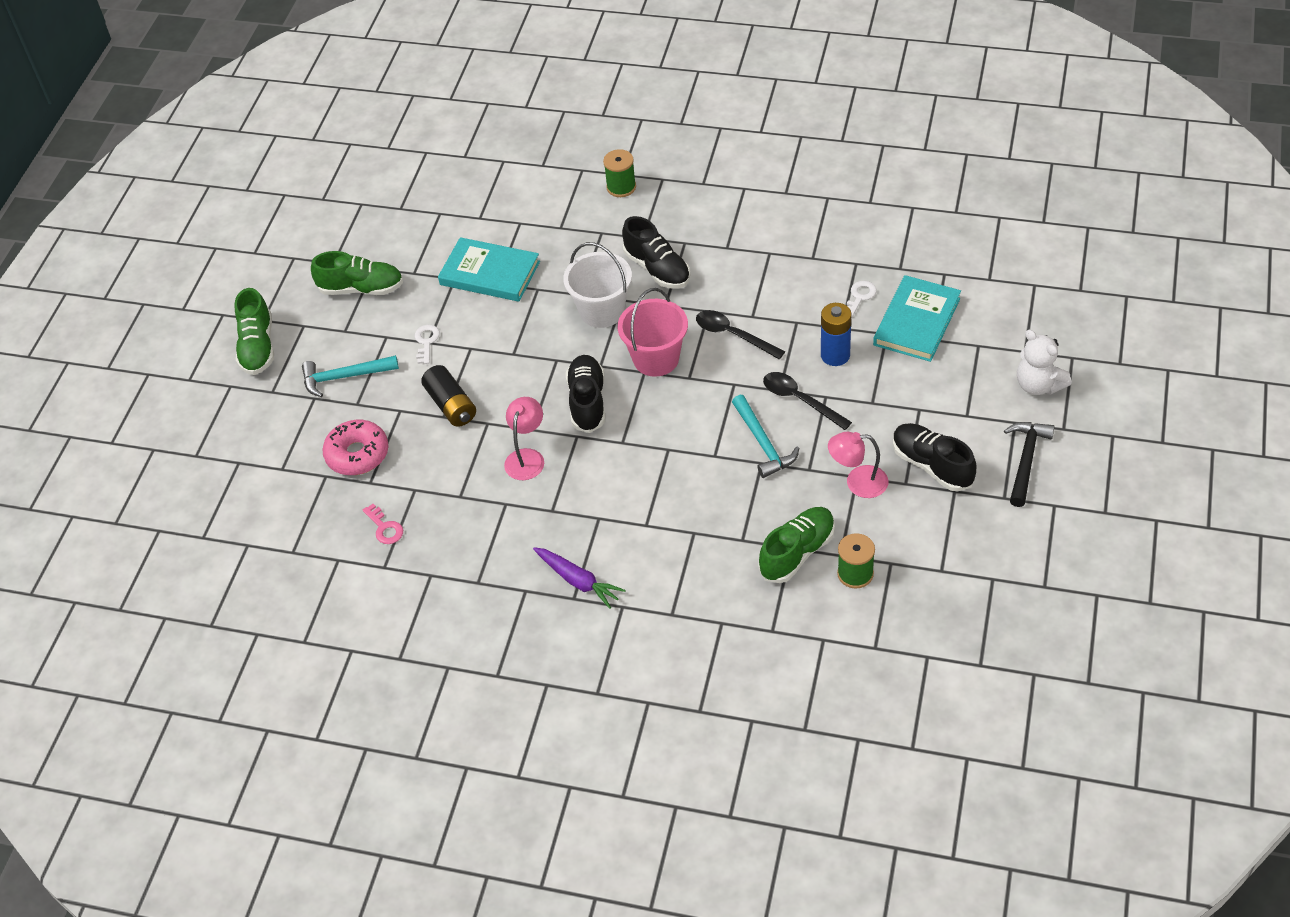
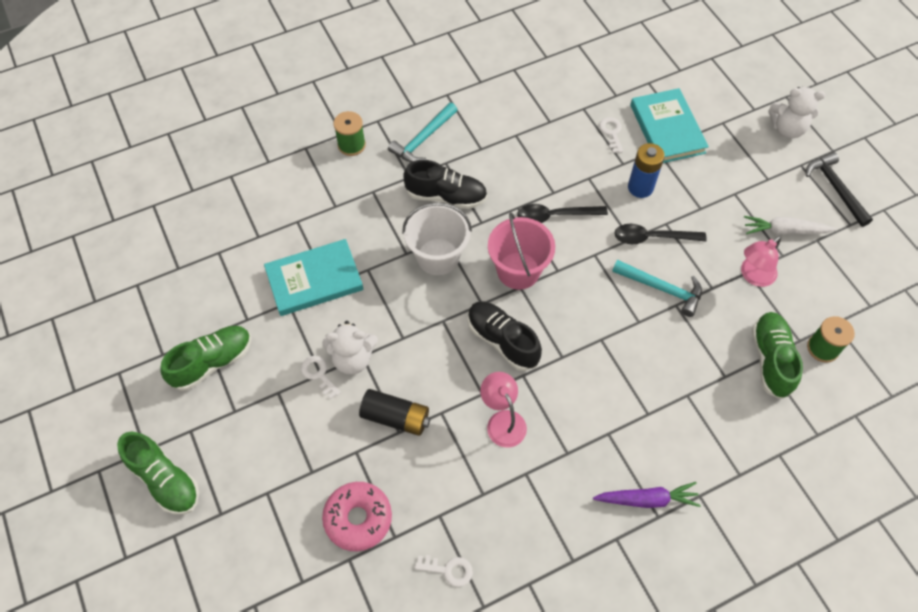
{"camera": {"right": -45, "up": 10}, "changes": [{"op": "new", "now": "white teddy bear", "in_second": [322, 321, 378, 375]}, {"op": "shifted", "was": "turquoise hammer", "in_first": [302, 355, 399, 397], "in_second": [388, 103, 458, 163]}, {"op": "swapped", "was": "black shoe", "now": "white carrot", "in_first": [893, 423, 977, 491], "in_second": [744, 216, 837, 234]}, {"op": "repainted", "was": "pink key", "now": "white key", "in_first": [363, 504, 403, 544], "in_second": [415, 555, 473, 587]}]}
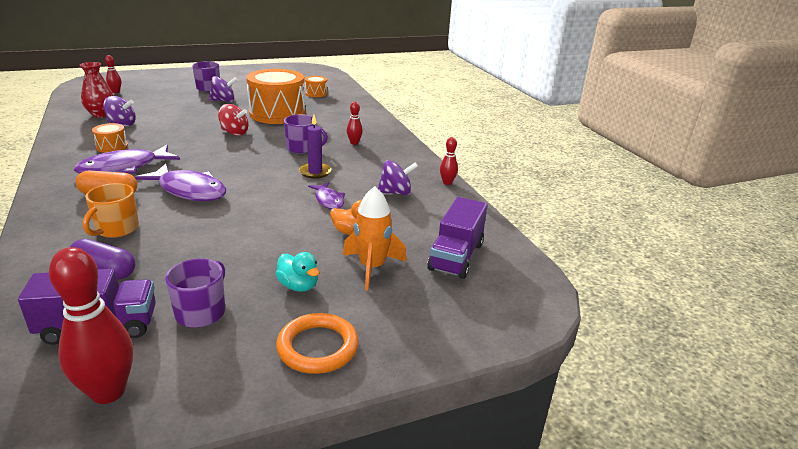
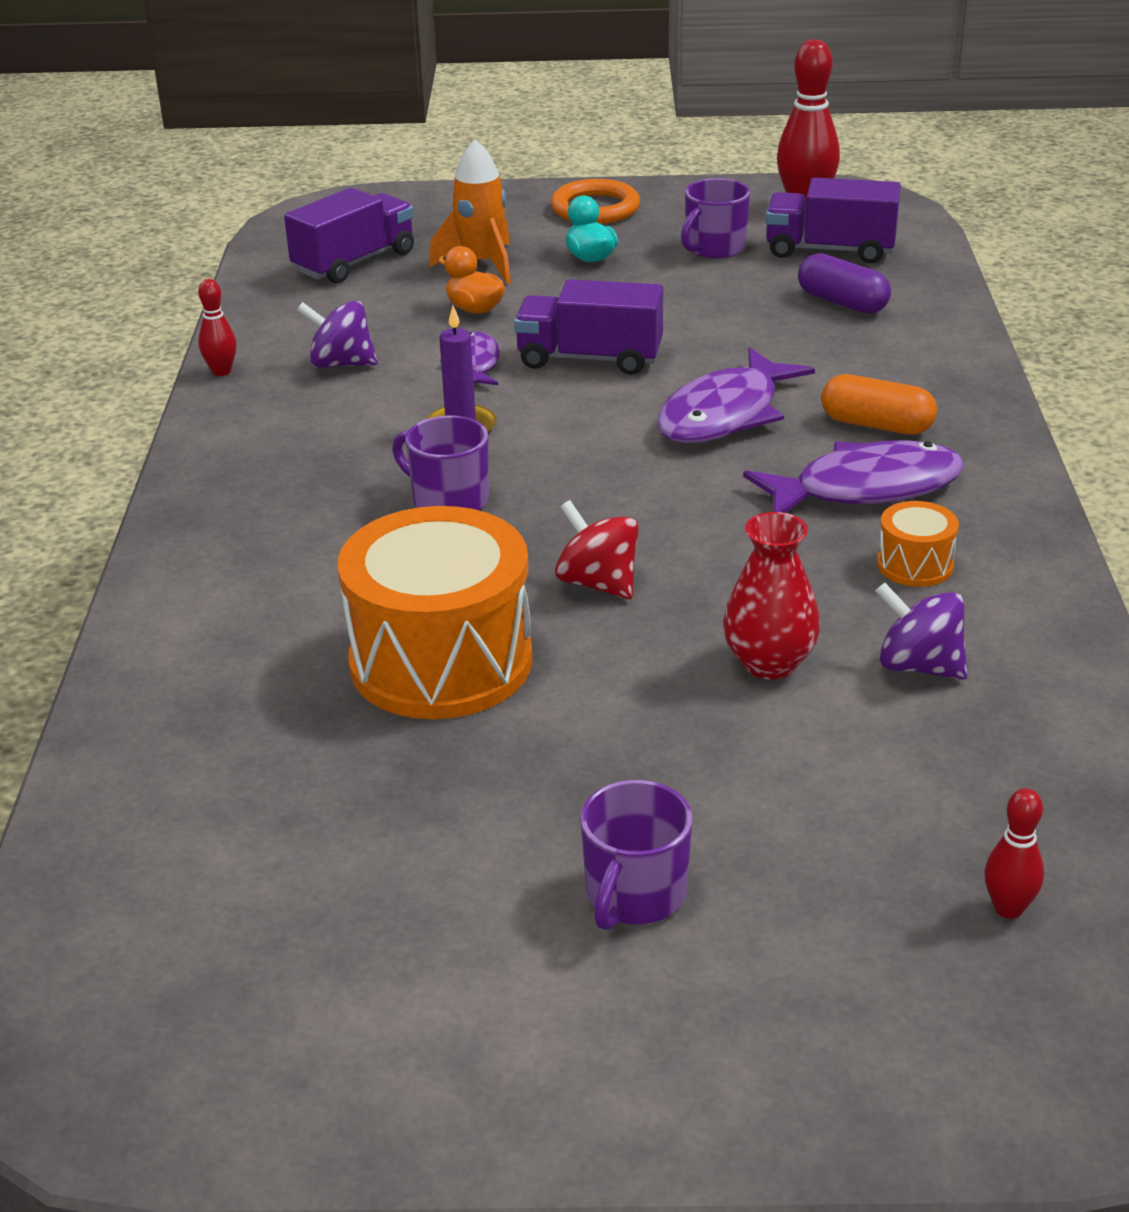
{"camera": {"right": -155, "up": 5}, "changes": [{"op": "gone", "was": "orange mug", "in_first": [83, 183, 139, 238]}, {"op": "gone", "was": "purple spinning top", "in_first": [209, 76, 237, 102]}, {"op": "gone", "was": "orange drum", "in_first": [305, 76, 327, 97]}, {"op": "gone", "was": "red bowling pin", "in_first": [347, 102, 363, 145]}, {"op": "new", "now": "purple truck", "in_second": [514, 279, 663, 375]}, {"op": "shifted", "was": "red vase", "in_first": [80, 62, 114, 118], "in_second": [723, 512, 820, 680]}, {"op": "rotated", "was": "purple fish", "in_first": [134, 164, 226, 201], "in_second": [657, 347, 815, 443], "clockwise": -105}]}
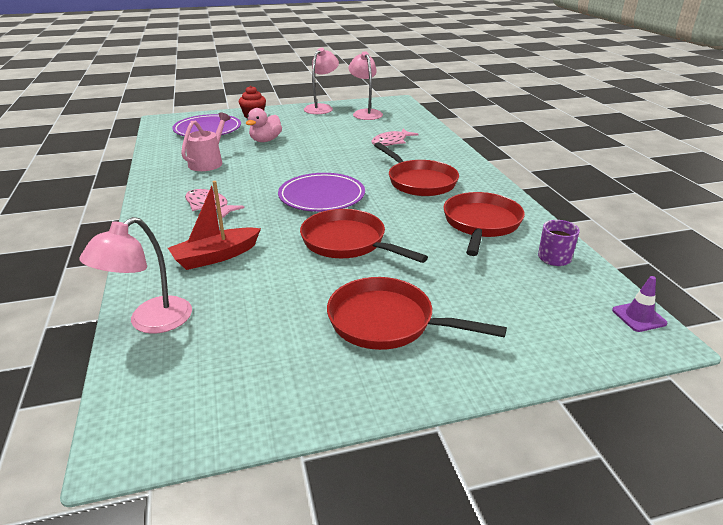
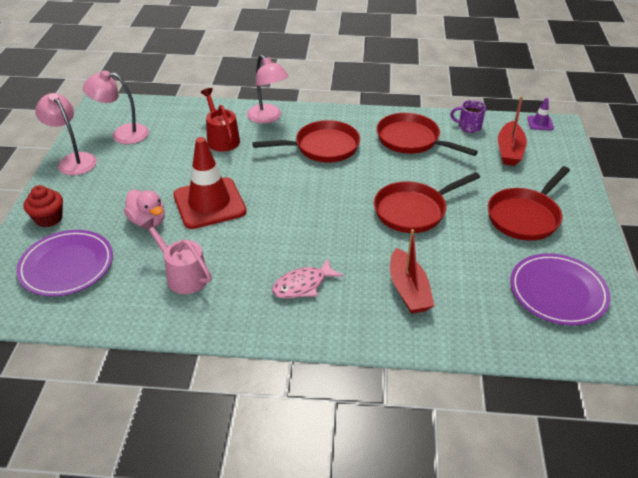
{"camera": {"right": -70, "up": 10}, "changes": [{"op": "new", "now": "red traffic cone", "in_second": [173, 137, 246, 229]}, {"op": "new", "now": "red boat", "in_second": [498, 96, 527, 166]}, {"op": "shifted", "was": "pink lamp", "in_first": [79, 217, 192, 334], "in_second": [247, 55, 289, 123]}, {"op": "shifted", "was": "purple plate", "in_first": [278, 173, 365, 212], "in_second": [510, 253, 611, 326]}, {"op": "swapped", "was": "pink fish", "now": "red watering can", "in_first": [371, 129, 419, 146], "in_second": [201, 88, 240, 152]}]}
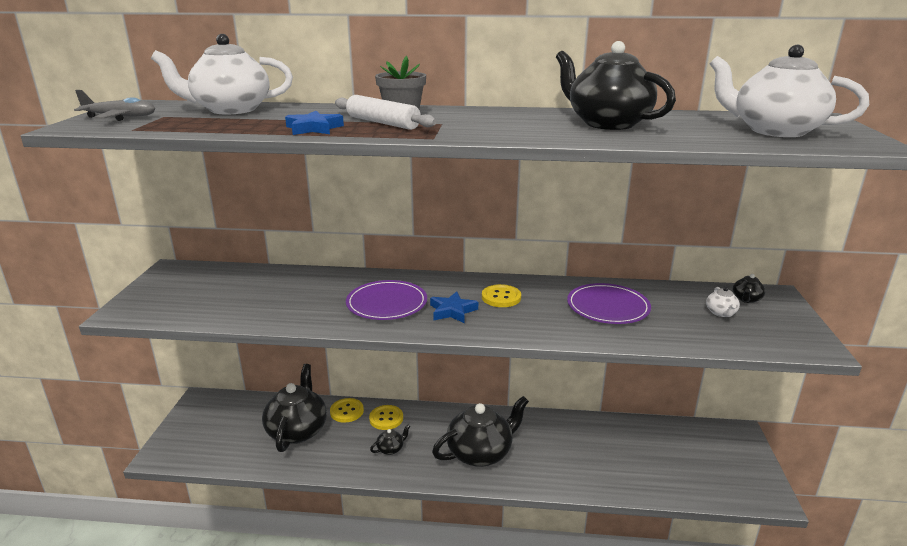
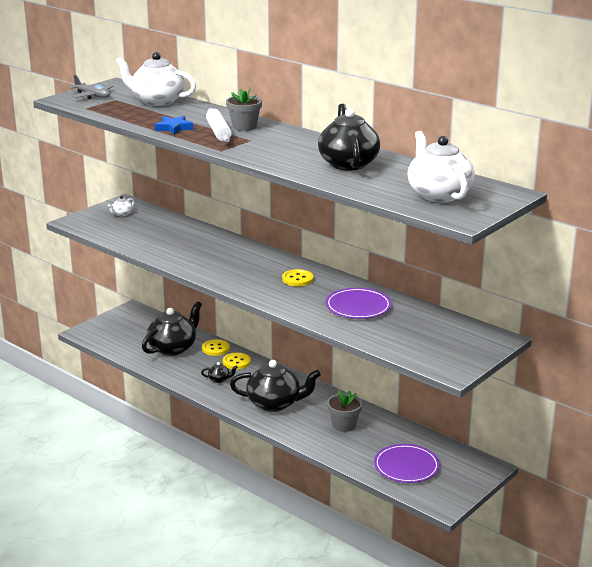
{"camera": {"right": 35, "up": 0}, "changes": [{"op": "gone", "was": "blue star", "in_first": [430, 291, 478, 323]}, {"op": "gone", "was": "black teapot", "in_first": [733, 274, 765, 303]}, {"op": "new", "now": "grey flower pot", "in_second": [327, 390, 362, 432]}, {"op": "shifted", "was": "purple plate", "in_first": [346, 280, 427, 320], "in_second": [374, 444, 440, 483]}, {"op": "shifted", "was": "white teapot", "in_first": [706, 287, 740, 317], "in_second": [108, 196, 134, 216]}]}
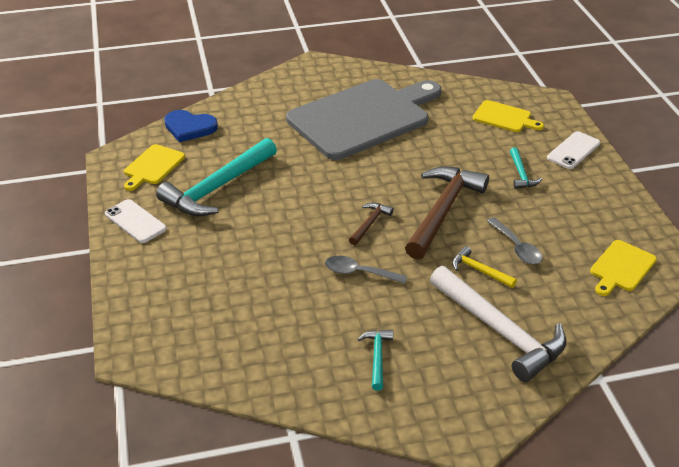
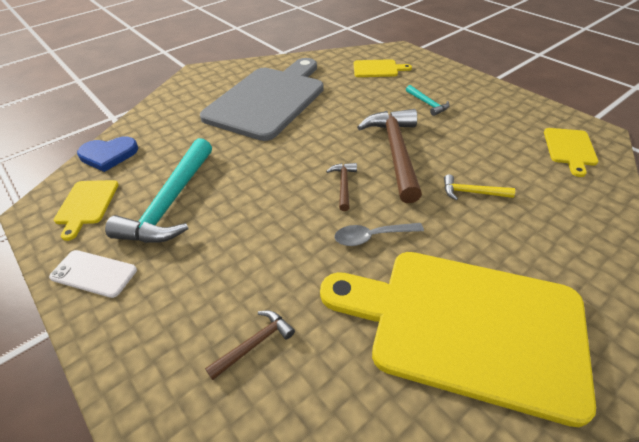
{"camera": {"right": -25, "up": 5}, "changes": [{"op": "gone", "was": "white hammer", "in_first": [430, 266, 566, 382]}, {"op": "gone", "was": "grey spoon", "in_first": [487, 217, 543, 264]}, {"op": "gone", "was": "white phone", "in_first": [547, 131, 600, 169]}, {"op": "new", "now": "brown hammer", "in_second": [205, 310, 295, 380]}, {"op": "swapped", "was": "turquoise hammer", "now": "yellow cutting board", "in_first": [358, 330, 393, 391], "in_second": [320, 252, 596, 427]}]}
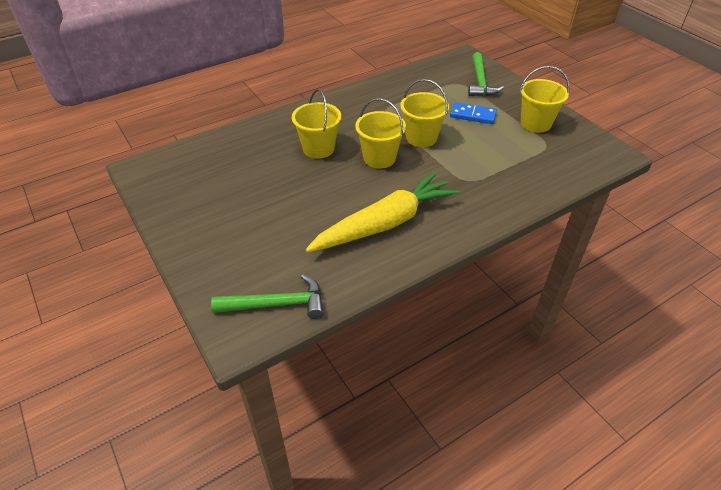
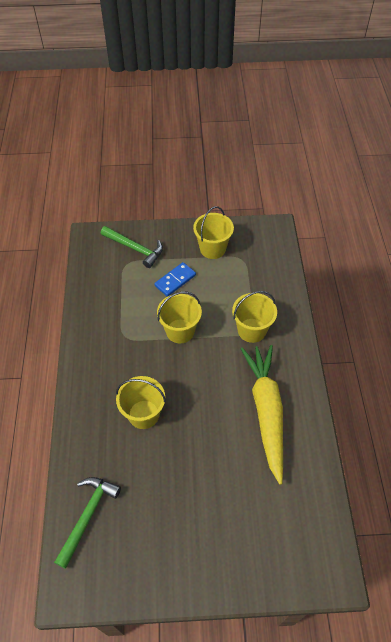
{"camera": {"right": -60, "up": 10}, "changes": [{"op": "shifted", "was": "green hammer", "in_first": [211, 274, 324, 319], "in_second": [54, 477, 121, 569]}, {"op": "shifted", "was": "yellow bucket", "in_first": [355, 98, 406, 169], "in_second": [232, 291, 277, 343]}]}
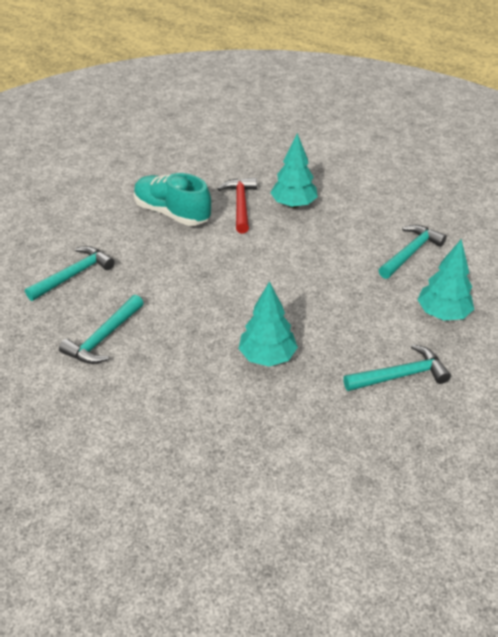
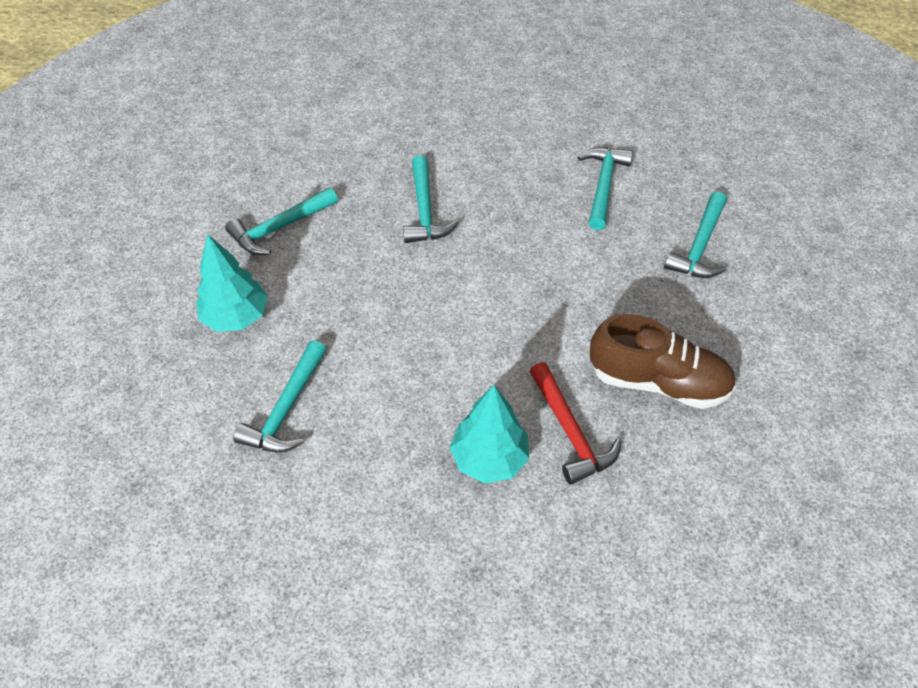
{"camera": {"right": 160, "up": 10}, "changes": [{"op": "swapped", "was": "turquoise tree", "now": "turquoise hammer", "in_first": [238, 281, 298, 367], "in_second": [403, 156, 459, 243]}, {"op": "repainted", "was": "turquoise shoe", "now": "brown shoe", "in_first": [134, 173, 211, 226], "in_second": [590, 314, 736, 409]}]}
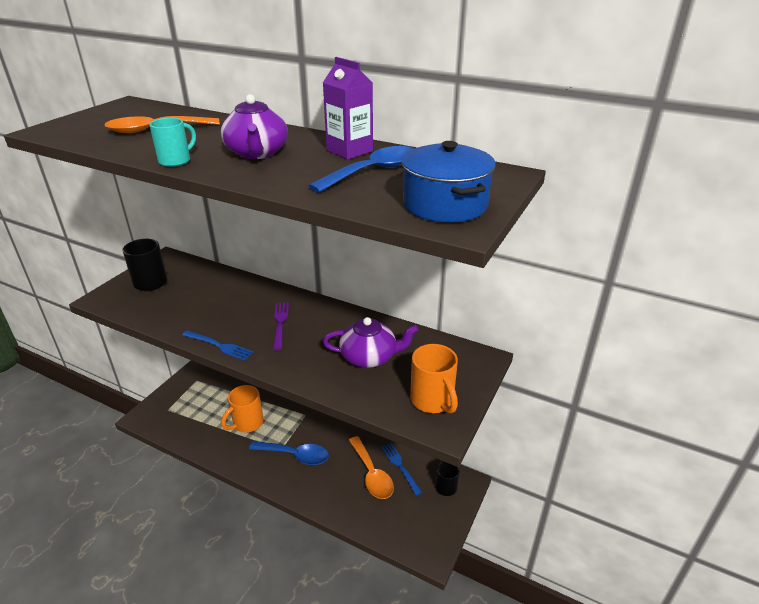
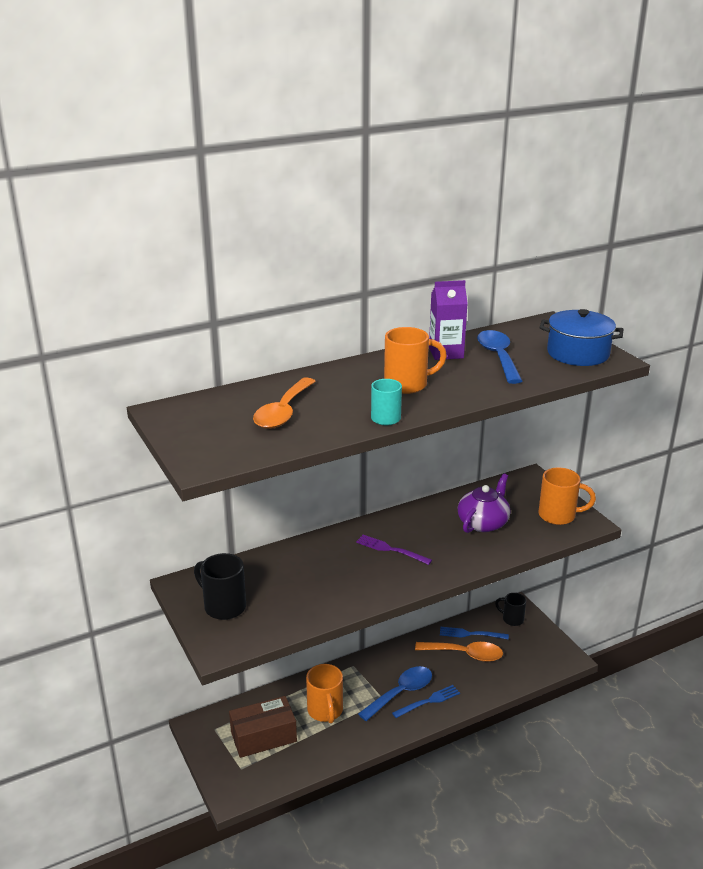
{"camera": {"right": -55, "up": -5}, "changes": [{"op": "new", "now": "brown box", "in_second": [229, 696, 297, 758]}, {"op": "shifted", "was": "blue fork", "in_first": [182, 330, 254, 361], "in_second": [392, 685, 460, 718]}, {"op": "swapped", "was": "purple teapot", "now": "orange mug", "in_first": [221, 94, 288, 159], "in_second": [384, 327, 447, 394]}]}
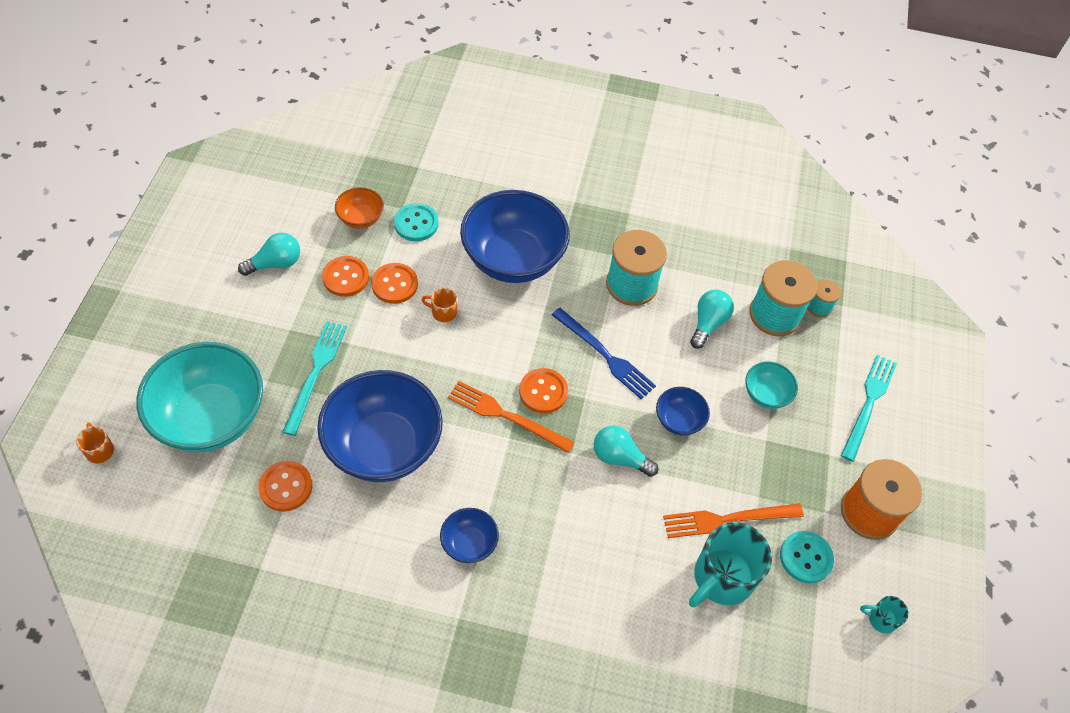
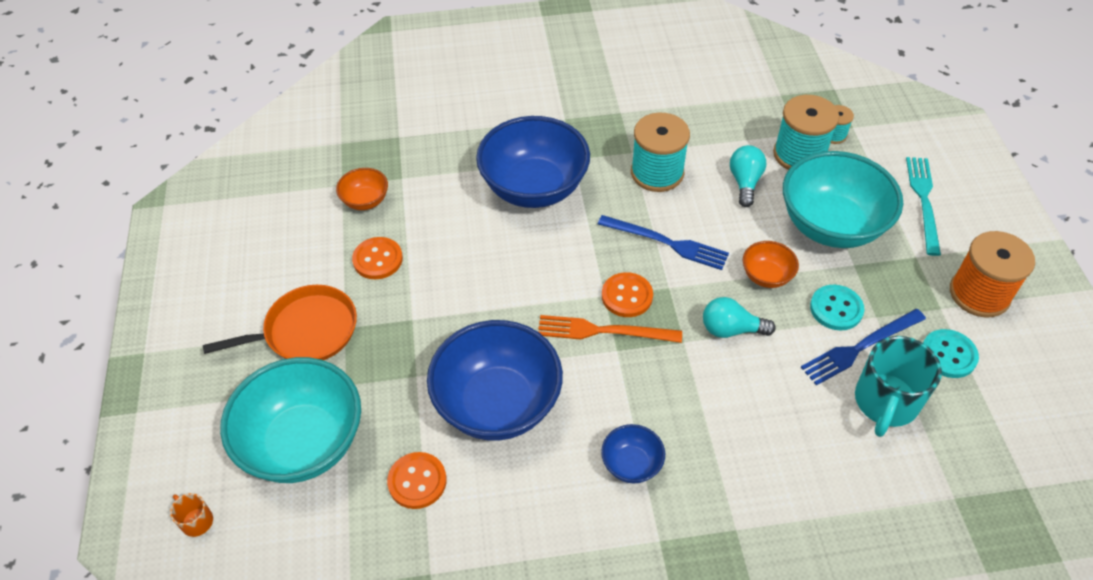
{"camera": {"right": -15, "up": -5}, "changes": [{"op": "gone", "was": "turquoise light bulb", "in_first": [238, 233, 300, 276]}, {"op": "gone", "was": "turquoise fork", "in_first": [283, 321, 347, 436]}, {"op": "gone", "was": "orange button", "in_first": [371, 263, 418, 304]}, {"op": "gone", "was": "orange mug", "in_first": [421, 288, 457, 322]}, {"op": "gone", "was": "turquoise mug", "in_first": [860, 596, 908, 634]}, {"op": "new", "now": "orange pan", "in_second": [203, 285, 357, 360]}, {"op": "shifted", "was": "turquoise button", "in_first": [394, 203, 439, 241], "in_second": [810, 285, 864, 331]}, {"op": "repainted", "was": "blue bowl", "now": "orange bowl", "in_first": [656, 387, 710, 436], "in_second": [743, 241, 799, 288]}, {"op": "repainted", "was": "orange fork", "now": "blue fork", "in_first": [663, 503, 804, 538], "in_second": [801, 309, 926, 385]}, {"op": "scaled", "was": "turquoise bowl", "in_first": [745, 361, 798, 409], "in_second": [783, 151, 903, 248], "ratio": 2.17}]}
